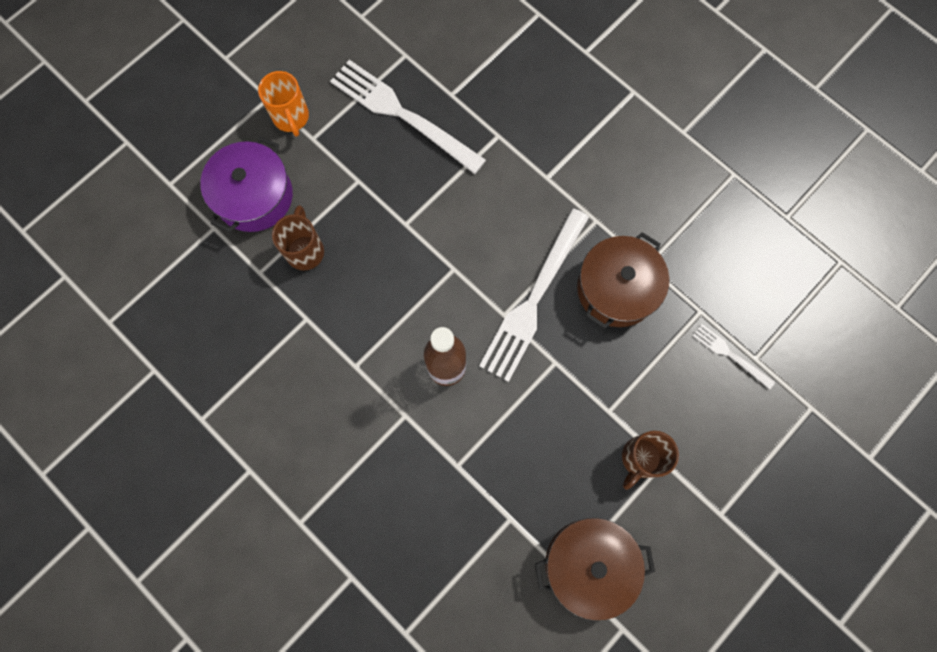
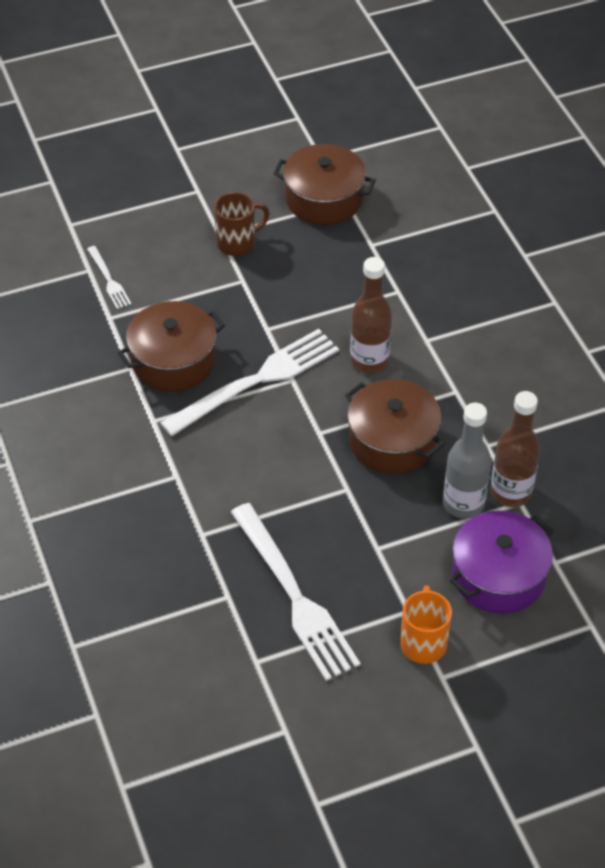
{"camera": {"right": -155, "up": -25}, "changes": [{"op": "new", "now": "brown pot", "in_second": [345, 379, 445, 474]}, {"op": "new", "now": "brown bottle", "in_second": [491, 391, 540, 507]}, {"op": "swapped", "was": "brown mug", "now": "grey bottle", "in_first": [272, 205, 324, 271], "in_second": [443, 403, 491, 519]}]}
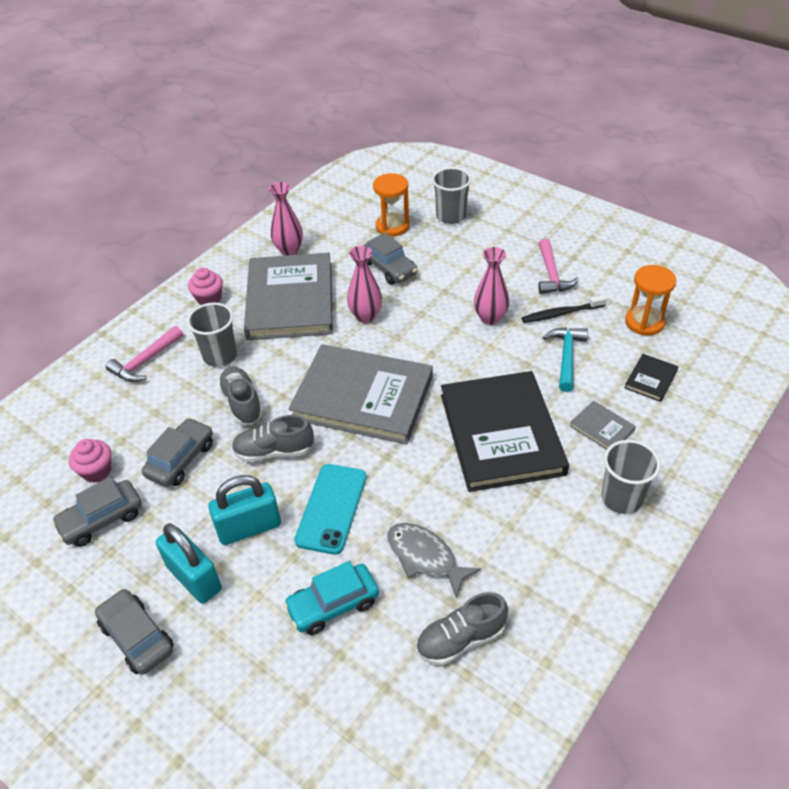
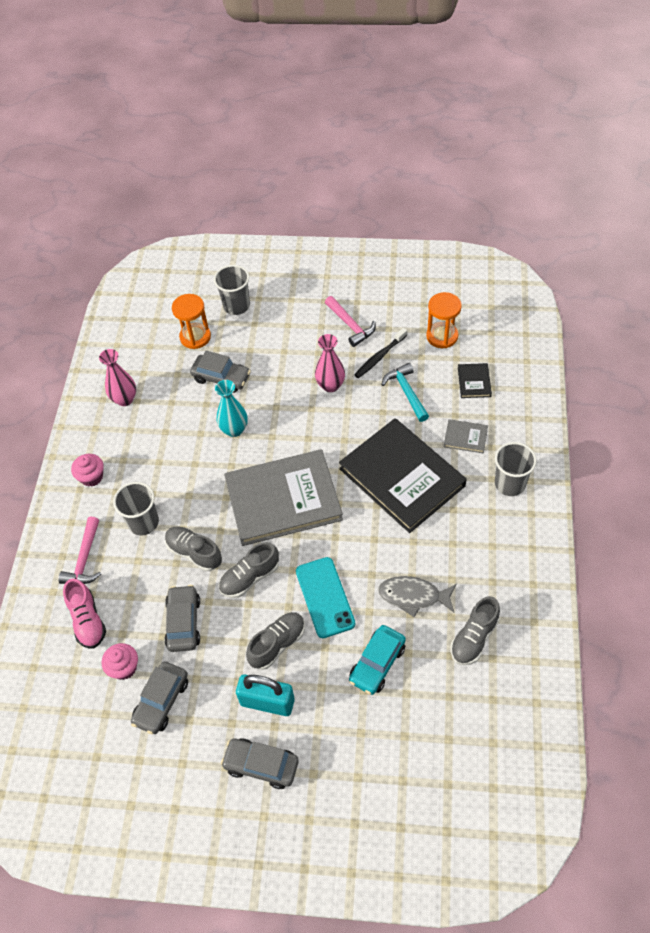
{"camera": {"right": -30, "up": 10}, "changes": [{"op": "gone", "was": "grey book", "in_first": [244, 253, 333, 340]}, {"op": "new", "now": "pink shoe", "in_second": [63, 578, 106, 648]}, {"op": "swapped", "was": "turquoise padlock", "now": "grey shoe", "in_first": [208, 475, 281, 545], "in_second": [246, 612, 305, 670]}, {"op": "repainted", "was": "pink vase", "now": "turquoise vase", "in_first": [347, 246, 382, 323], "in_second": [215, 380, 248, 437]}]}
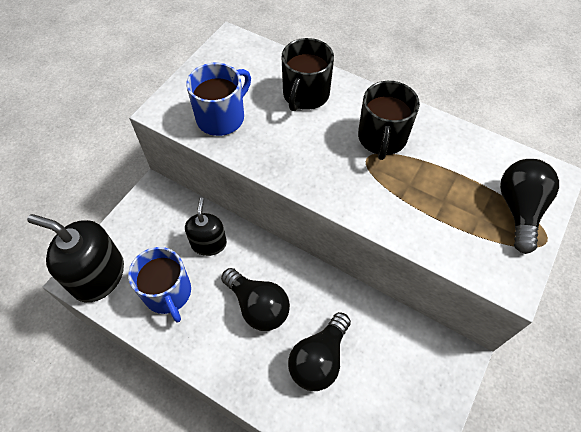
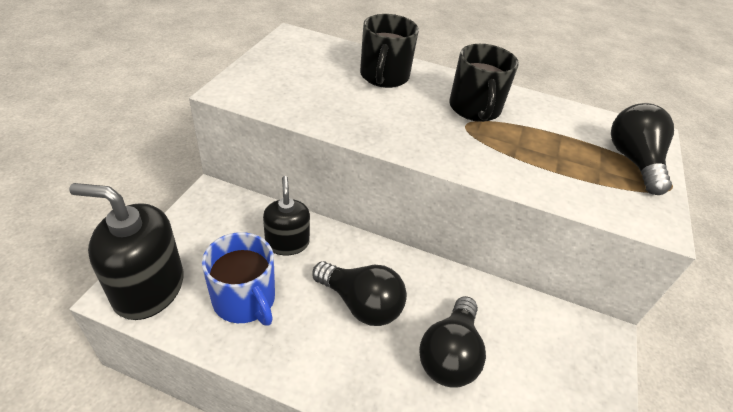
{"camera": {"right": -15, "up": -15}, "changes": [{"op": "gone", "was": "blue mug", "in_first": [186, 63, 251, 136]}]}
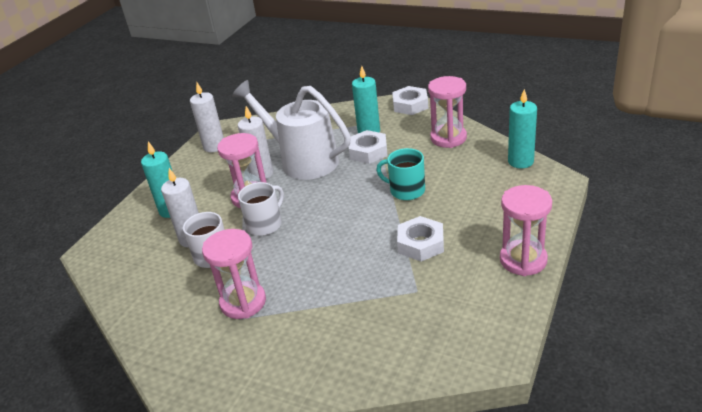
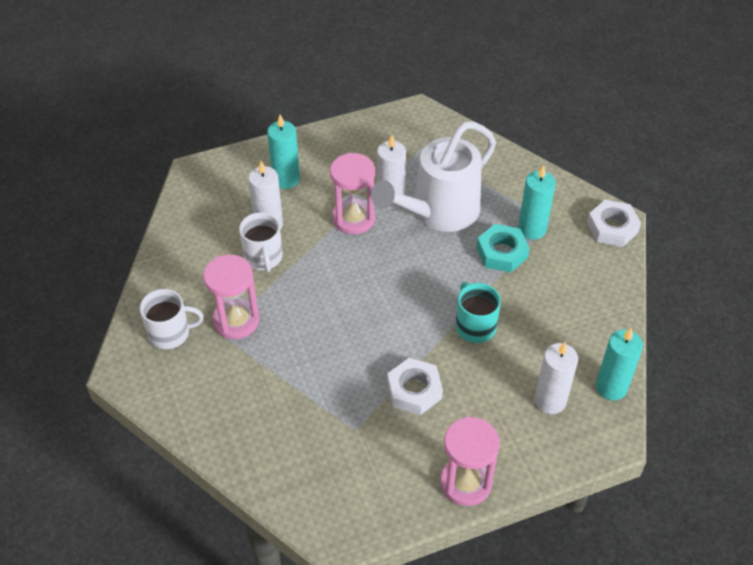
{"camera": {"right": 40, "up": 15}, "changes": [{"op": "gone", "was": "pink hourglass", "in_first": [428, 76, 467, 148]}, {"op": "shifted", "was": "white candle", "in_first": [190, 83, 224, 152], "in_second": [535, 342, 578, 414]}, {"op": "shifted", "was": "white mug", "in_first": [238, 182, 284, 236], "in_second": [140, 289, 204, 349]}, {"op": "repainted", "was": "white nut", "now": "turquoise nut", "in_first": [349, 130, 388, 164], "in_second": [476, 224, 530, 272]}, {"op": "rotated", "was": "white watering can", "in_first": [232, 80, 351, 180], "in_second": [371, 122, 496, 232], "clockwise": -120}]}
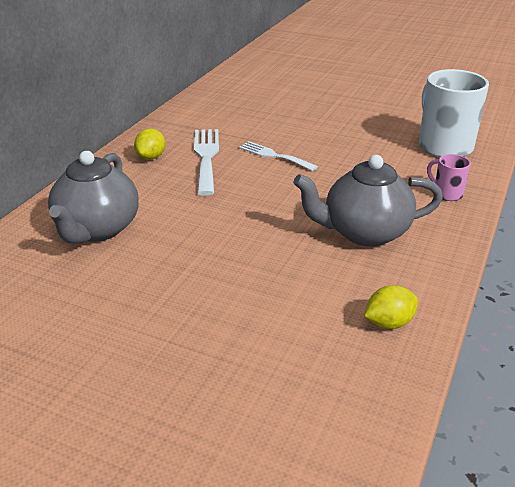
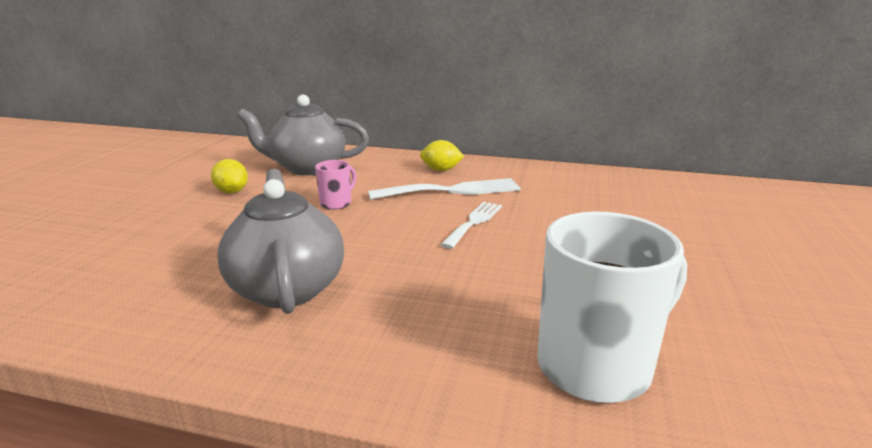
{"camera": {"right": 80, "up": -10}, "changes": [{"op": "shifted", "was": "yellow lemon", "in_first": [364, 285, 418, 329], "in_second": [211, 159, 248, 193]}, {"op": "shifted", "was": "pink mug", "in_first": [427, 154, 471, 201], "in_second": [315, 160, 357, 210]}]}
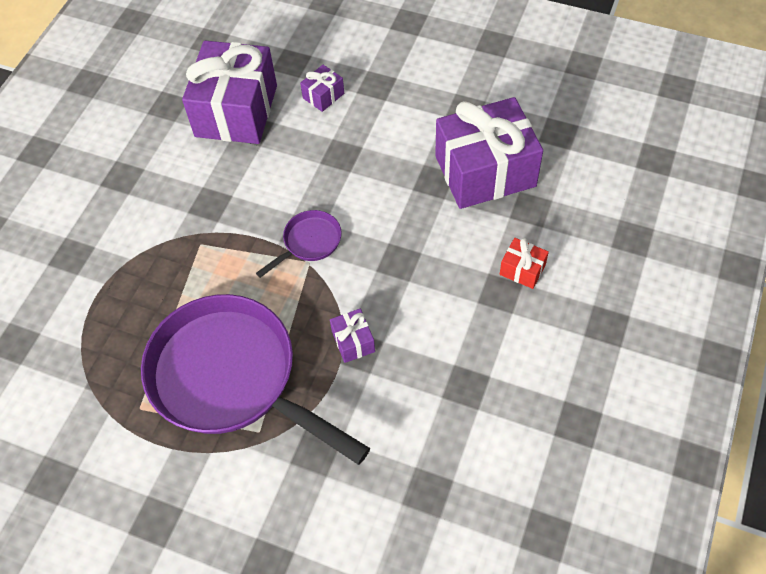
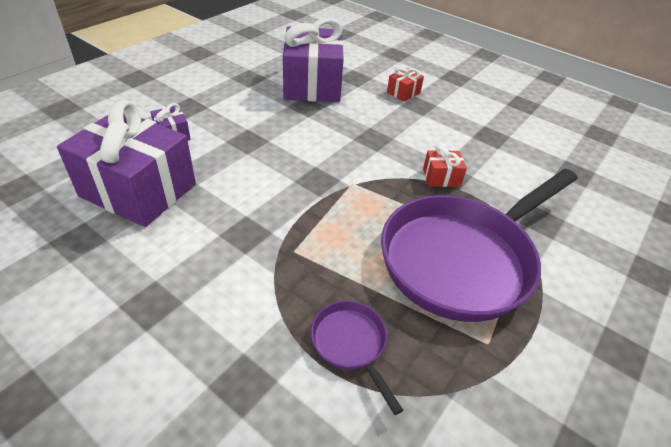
{"camera": {"right": -80, "up": -15}, "changes": [{"op": "shifted", "was": "purple pan", "in_first": [256, 210, 342, 278], "in_second": [311, 301, 403, 415]}, {"op": "repainted", "was": "purple gift", "now": "red gift", "in_first": [330, 309, 375, 363], "in_second": [423, 145, 467, 187]}]}
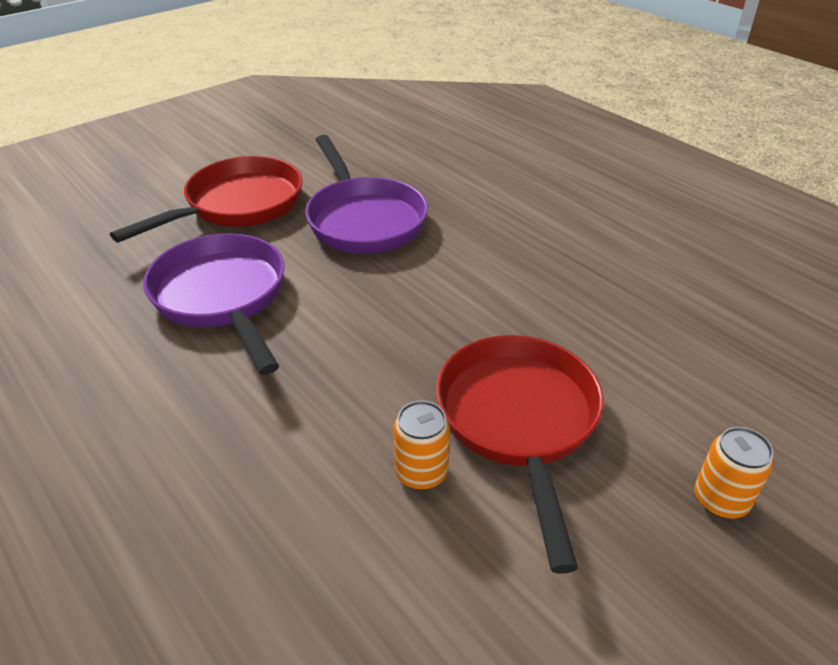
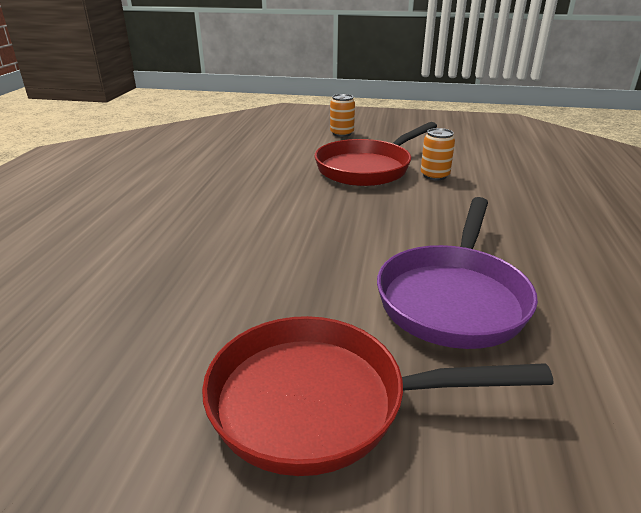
{"camera": {"right": -130, "up": -10}, "changes": [{"op": "gone", "was": "purple pan", "in_first": [305, 135, 428, 254]}]}
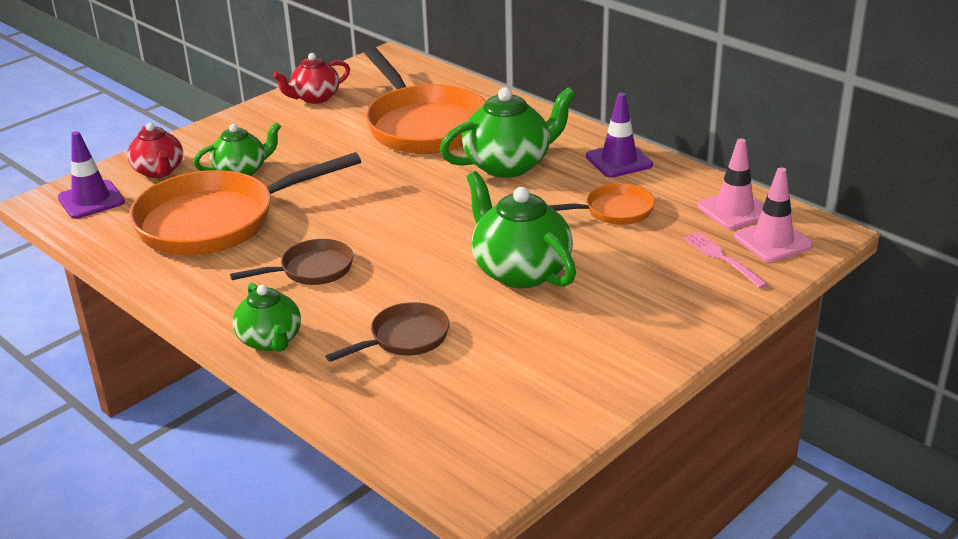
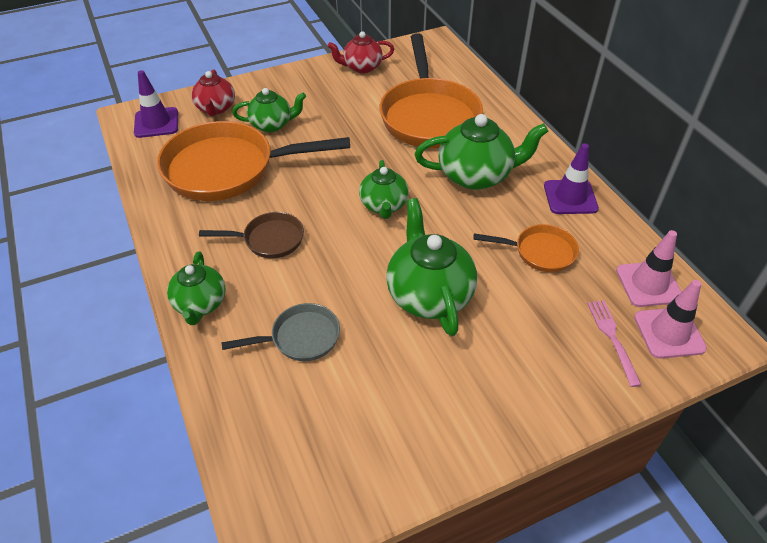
{"camera": {"right": 20, "up": 15}, "changes": [{"op": "new", "now": "green teapot", "in_second": [359, 160, 409, 219]}, {"op": "repainted", "was": "brown pan", "now": "grey pan", "in_first": [325, 302, 449, 362], "in_second": [221, 303, 340, 361]}]}
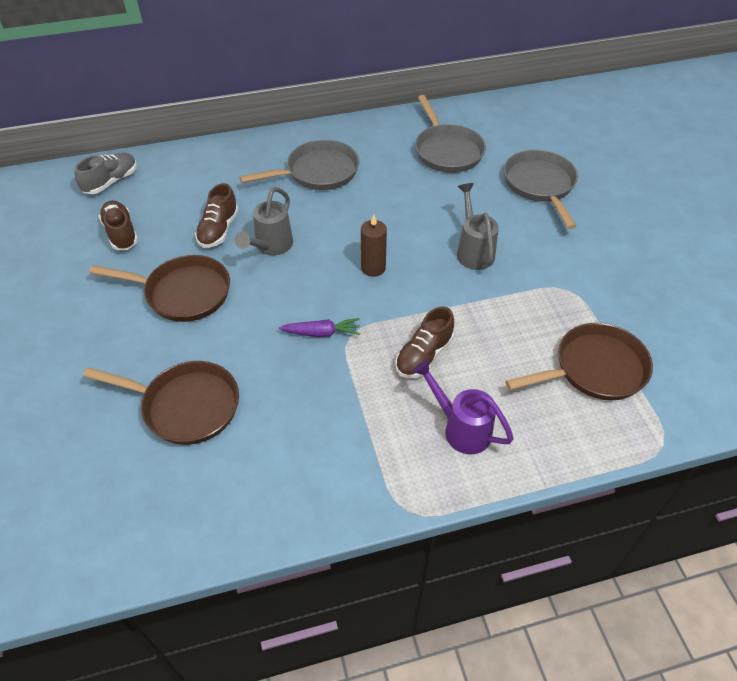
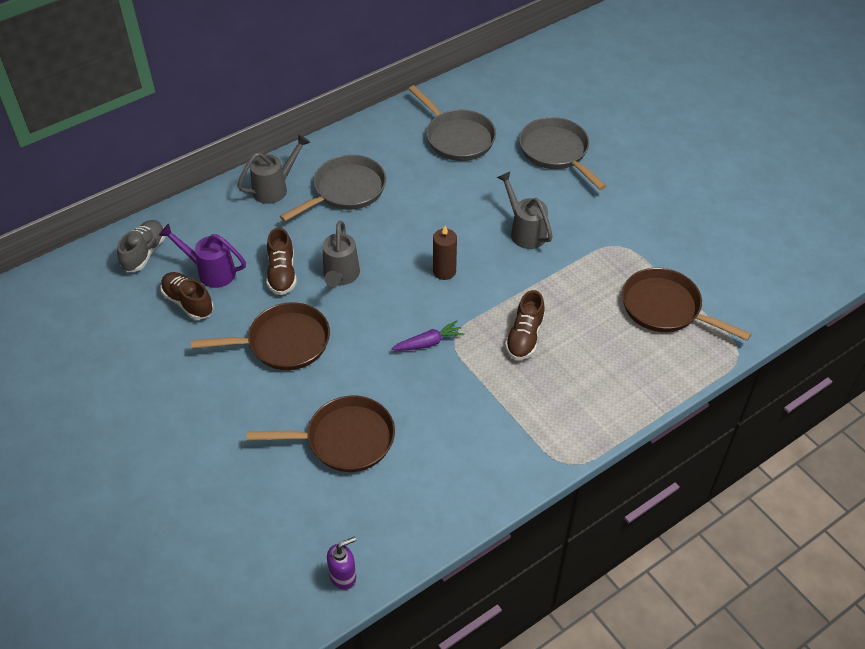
{"camera": {"right": -20, "up": 0}, "changes": [{"op": "new", "now": "grey watering can", "in_second": [238, 134, 310, 204]}, {"op": "new", "now": "purple soap dispenser", "in_second": [327, 536, 356, 590]}, {"op": "shifted", "was": "purple watering can", "in_first": [413, 360, 514, 454], "in_second": [159, 223, 246, 288]}, {"op": "rotated", "was": "brown pan", "in_first": [505, 323, 653, 400], "in_second": [622, 268, 751, 341], "clockwise": -105}]}
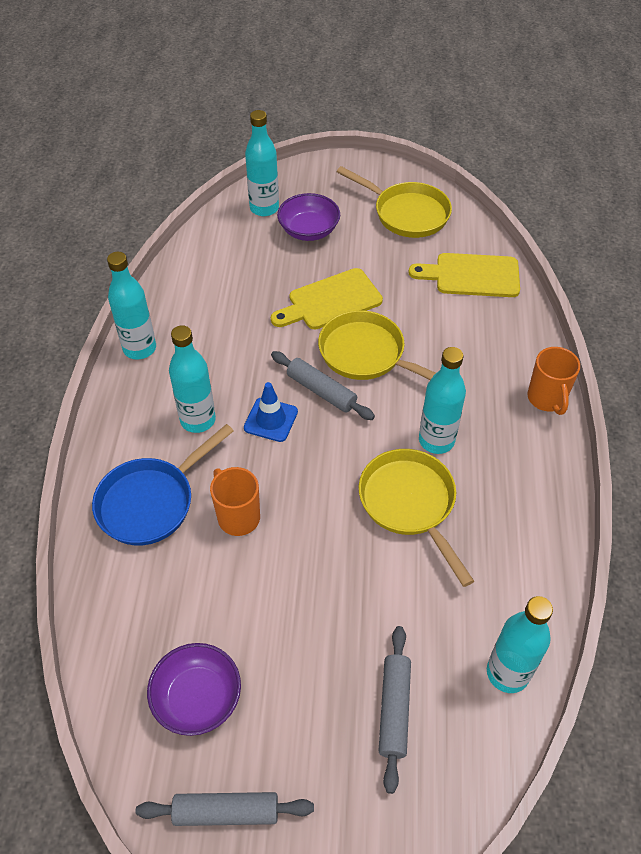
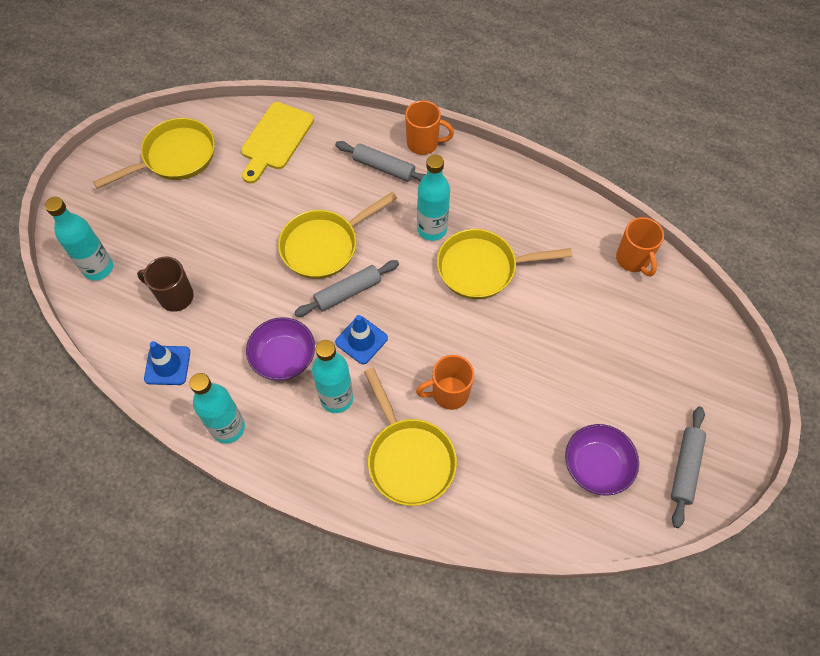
{"camera": {"right": -70, "up": 10}, "changes": [{"op": "gone", "was": "yellow cutting board", "in_first": [271, 268, 383, 330]}, {"op": "new", "now": "brown mug", "in_second": [137, 257, 194, 312]}, {"op": "new", "now": "blue traffic cone", "in_second": [144, 341, 190, 385]}, {"op": "shifted", "was": "purple bowl", "in_first": [277, 193, 340, 241], "in_second": [246, 317, 315, 381]}, {"op": "shifted", "was": "grey rolling pin", "in_first": [378, 626, 411, 794], "in_second": [335, 141, 426, 182]}, {"op": "swapped", "was": "turquoise bottle", "now": "orange mug", "in_first": [487, 596, 553, 693], "in_second": [616, 217, 664, 277]}, {"op": "repainted", "was": "blue pan", "now": "yellow pan", "in_first": [92, 424, 234, 545], "in_second": [364, 368, 457, 506]}]}
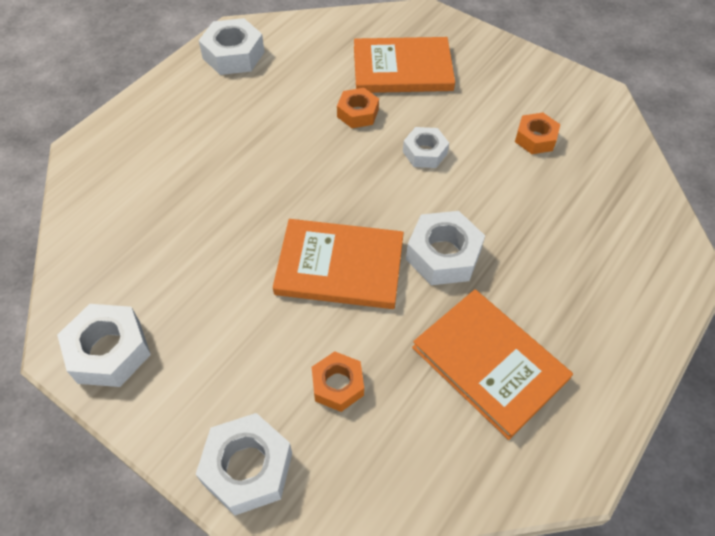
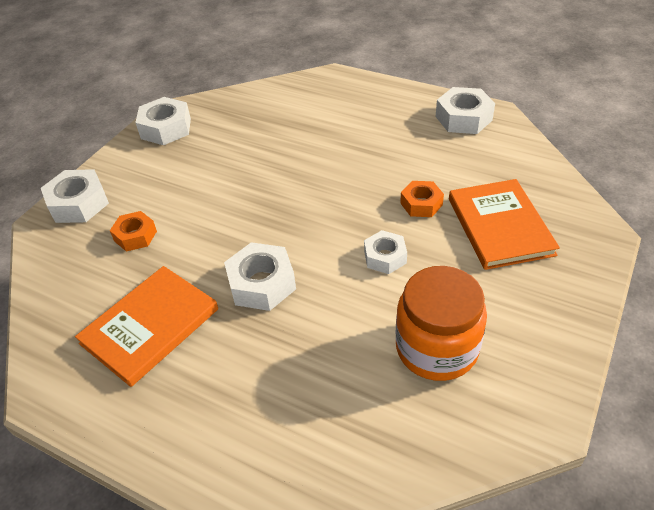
{"camera": {"right": 85, "up": -10}, "changes": [{"op": "gone", "was": "orange book", "in_first": [273, 219, 404, 309]}, {"op": "swapped", "was": "orange nut", "now": "orange jar", "in_first": [515, 113, 560, 154], "in_second": [396, 266, 487, 381]}]}
